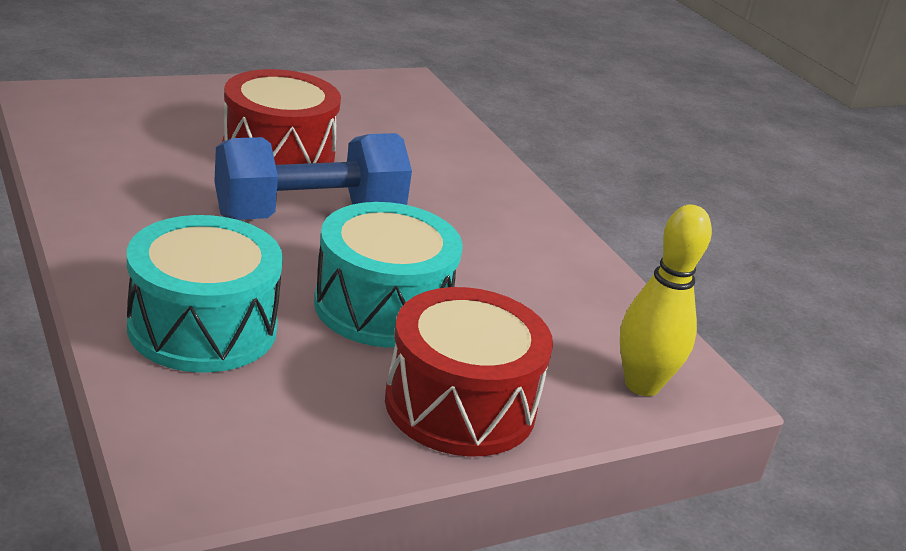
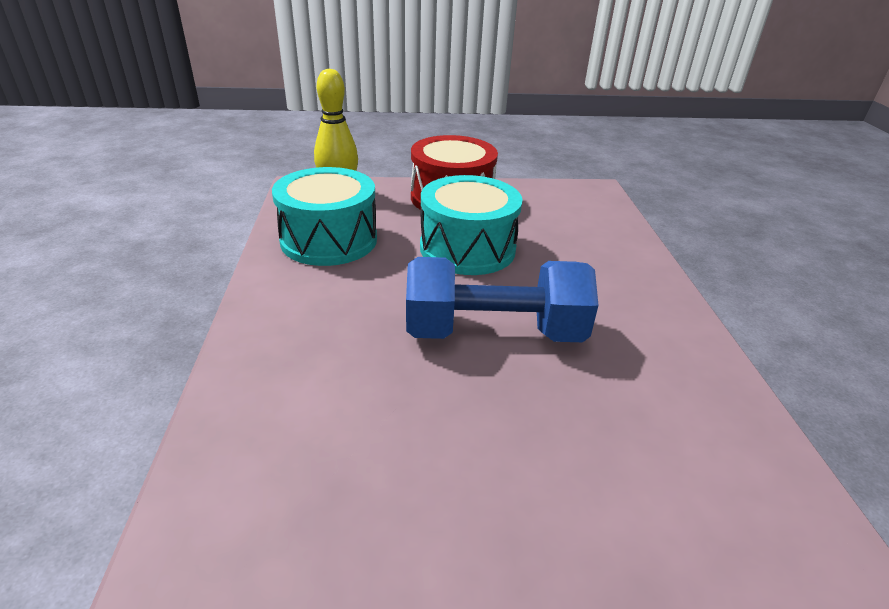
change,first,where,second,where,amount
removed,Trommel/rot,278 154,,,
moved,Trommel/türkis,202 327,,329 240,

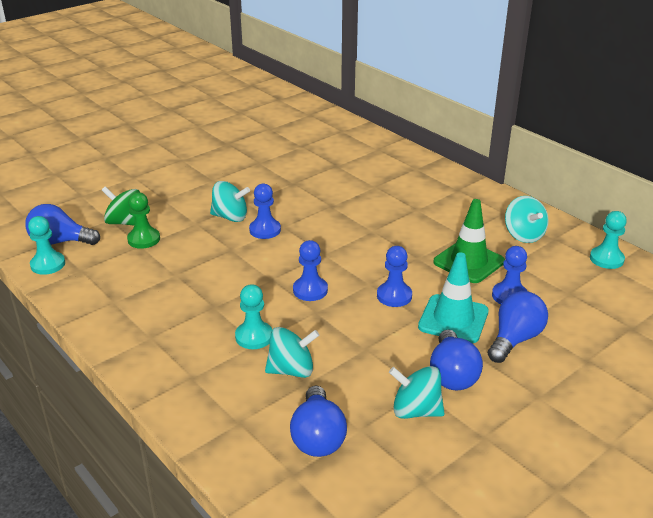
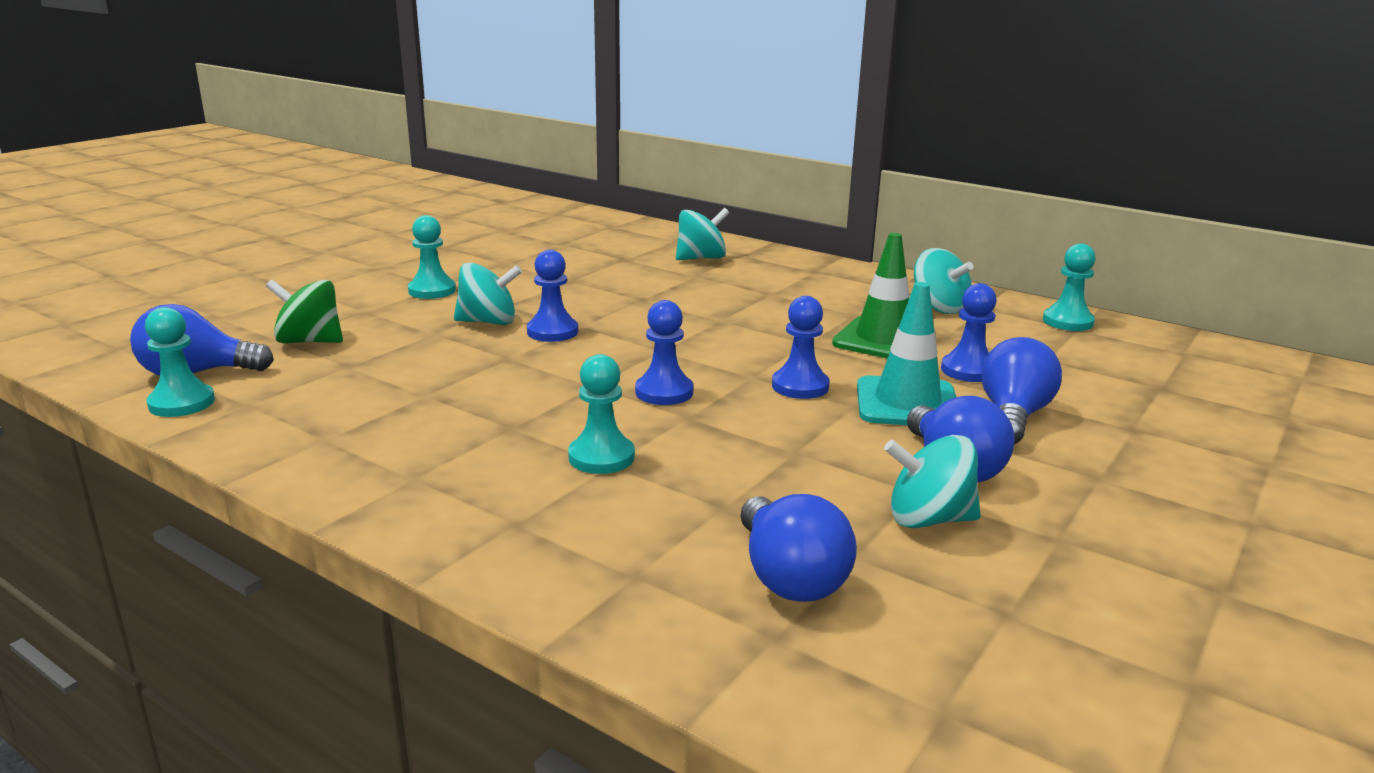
change,first,where,second,where,amount
removed,Bauer/grün,144 239,,,
added,,,Bauer/türkis,432 291,
moved,Kreisel/türkis,291 370,,701 258,

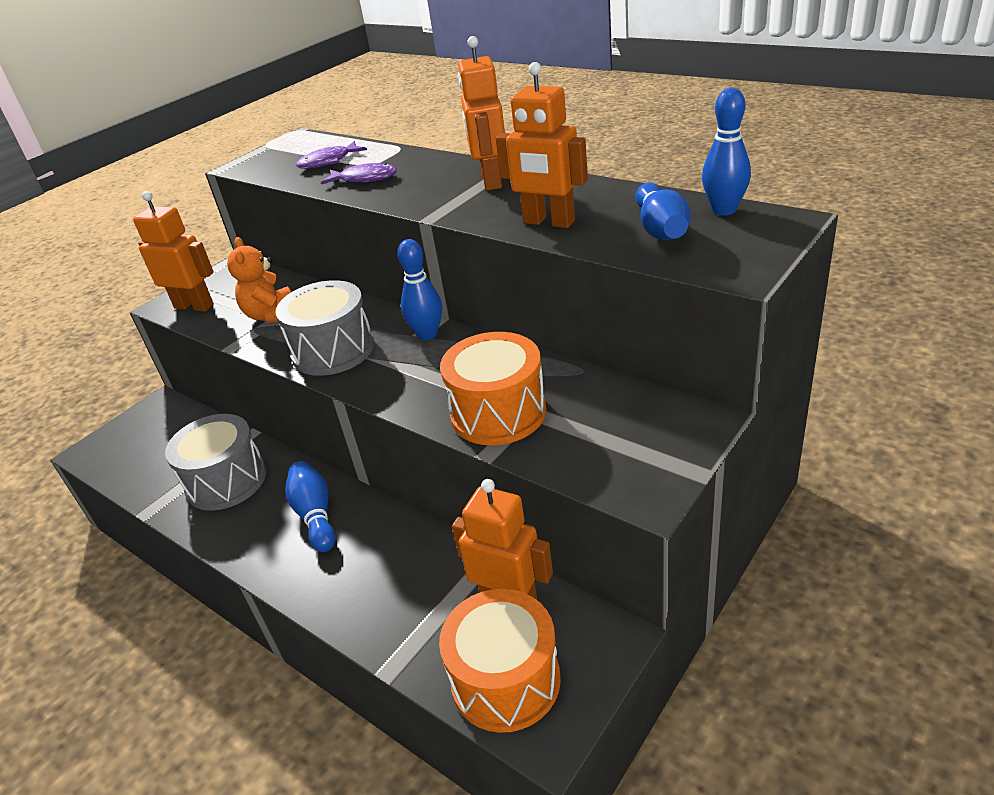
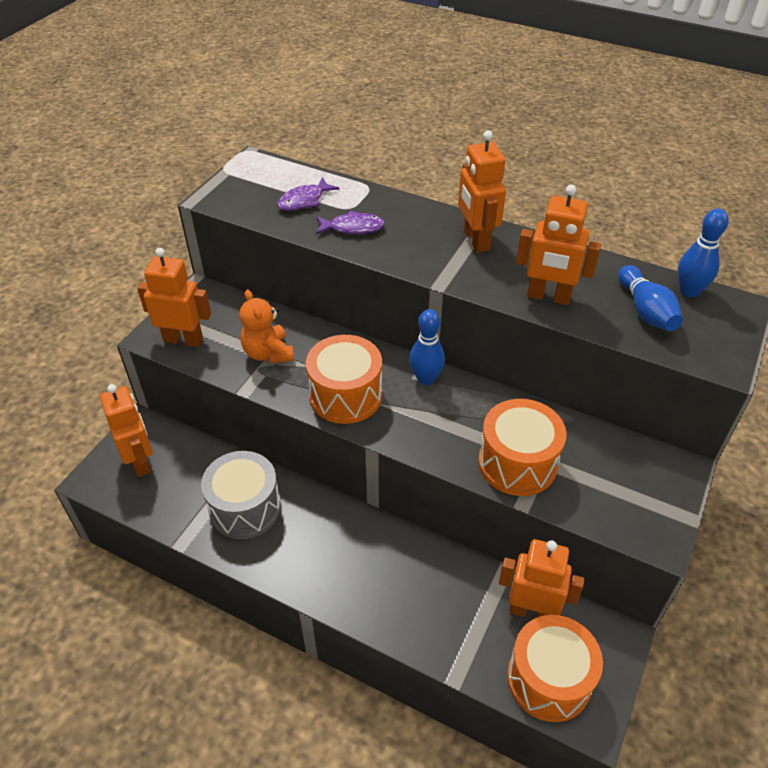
change,first,where,second,where,amount
removed,Bowlingkegel/blau,315 515,,,
added,,,Roboter/orange,141 461,
recoloured,Trommel/grau,333 350,Trommel/orange,345 395,

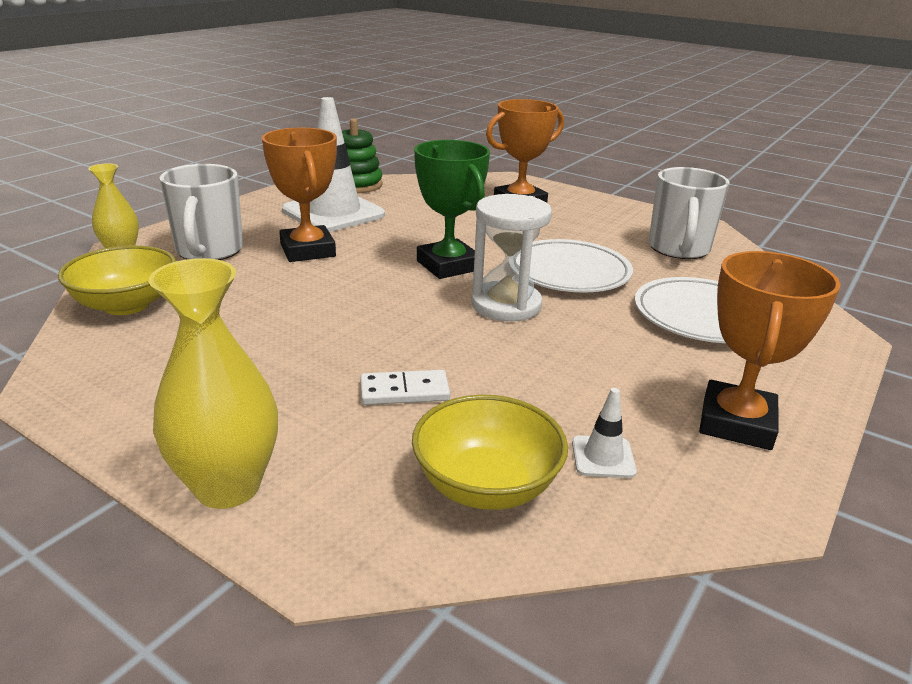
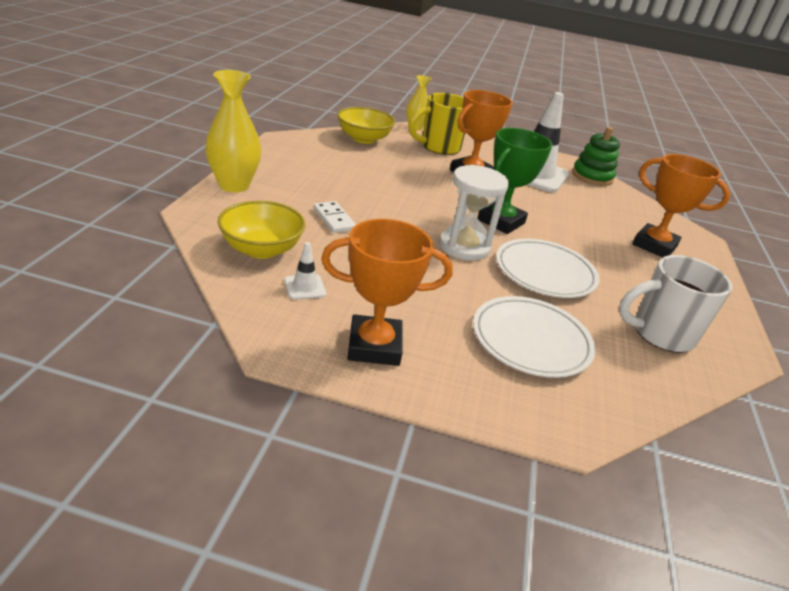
change,first,where,second,where,amount
recoloured,Tasse/weiß,209 251,Tasse/gelb,439 147,

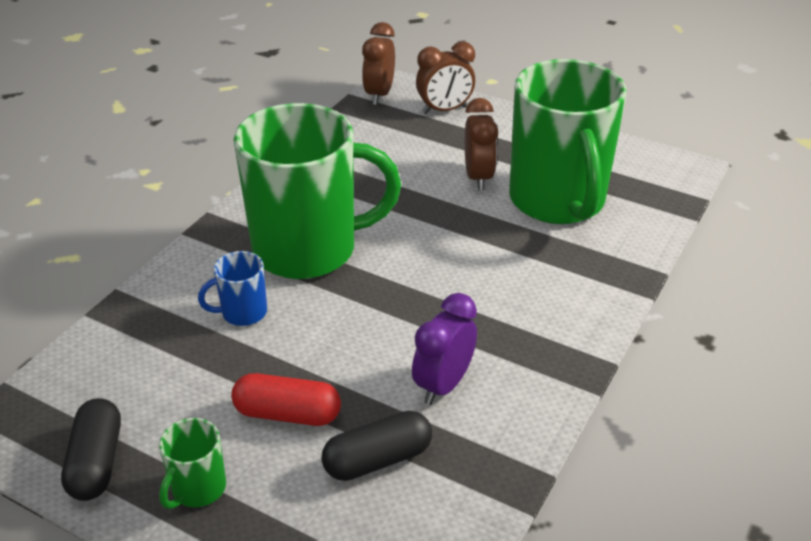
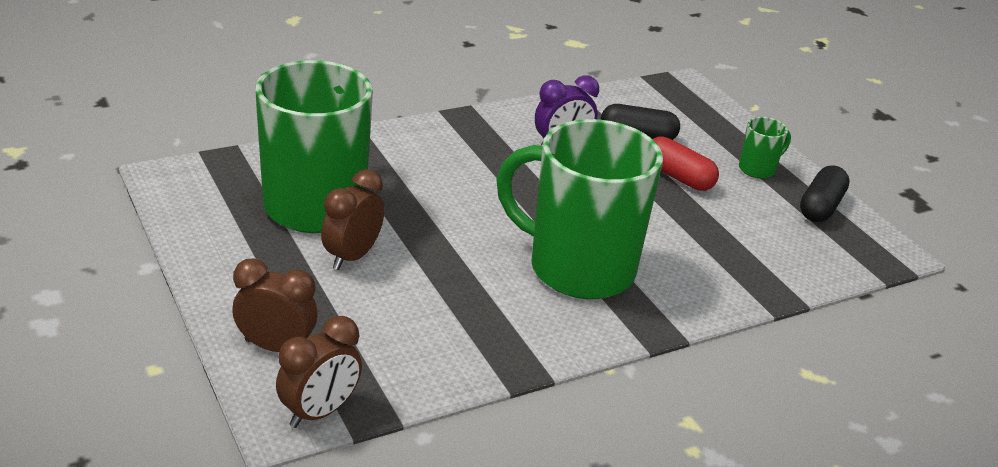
change,first,where,second,where,amount
removed,Tasse/blau,242 313,,,

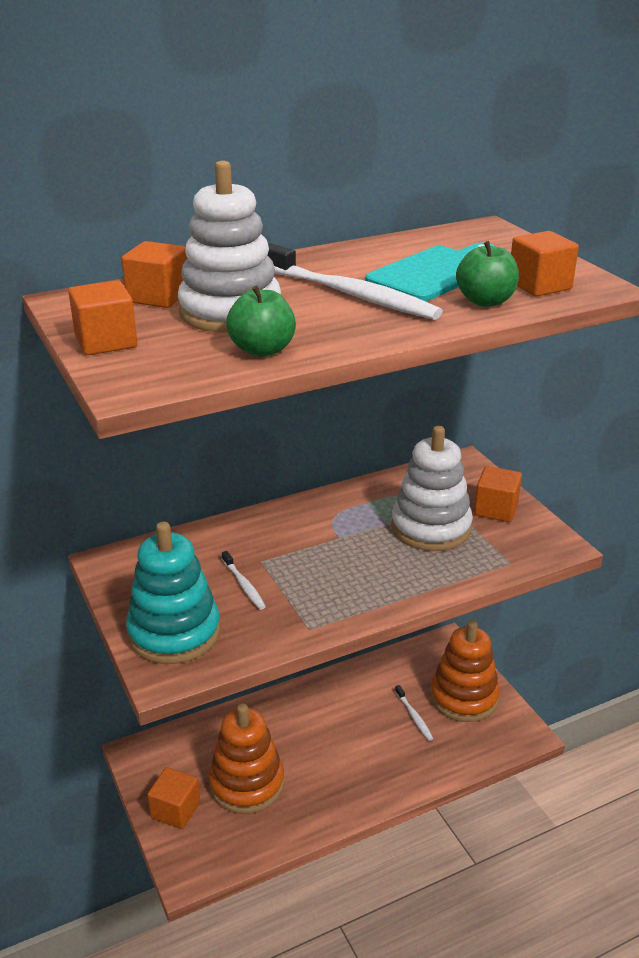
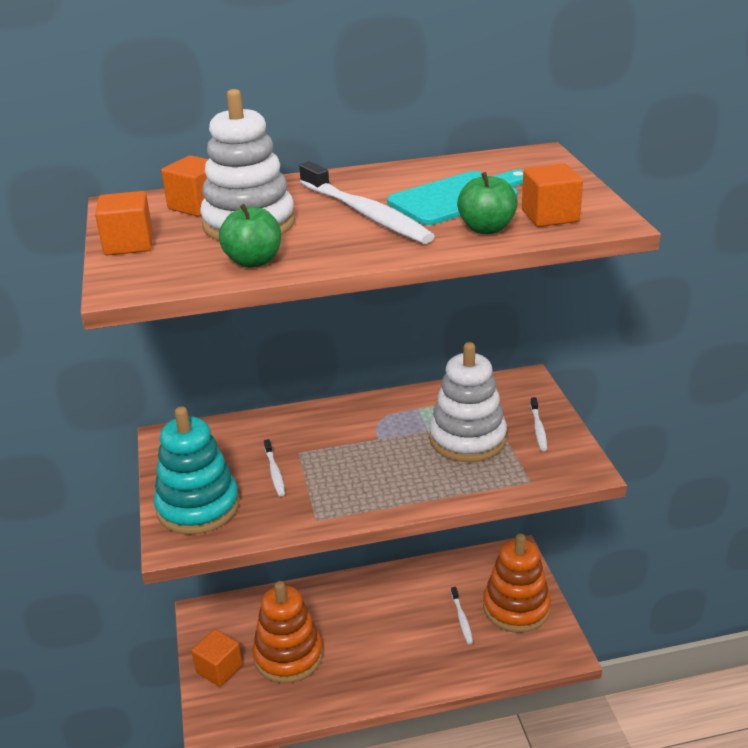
change,first,where,second,where,amount
replaced,Kubus/orange,496 509,Zahnbürste/weiß,538 428,

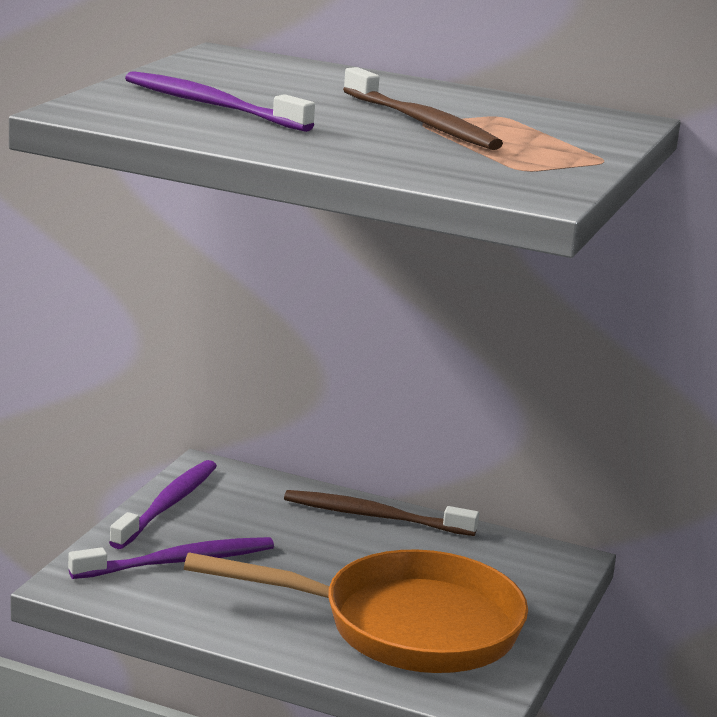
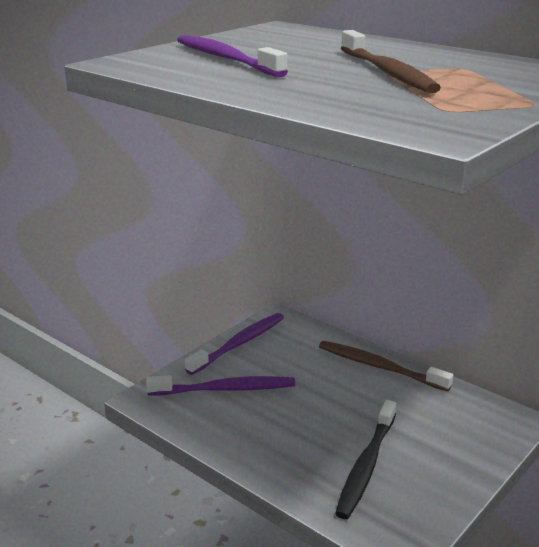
change,first,where,second,where,amount
replaced,Pfanne/orange,405 626,Zahnbürste/schwarz,366 465,

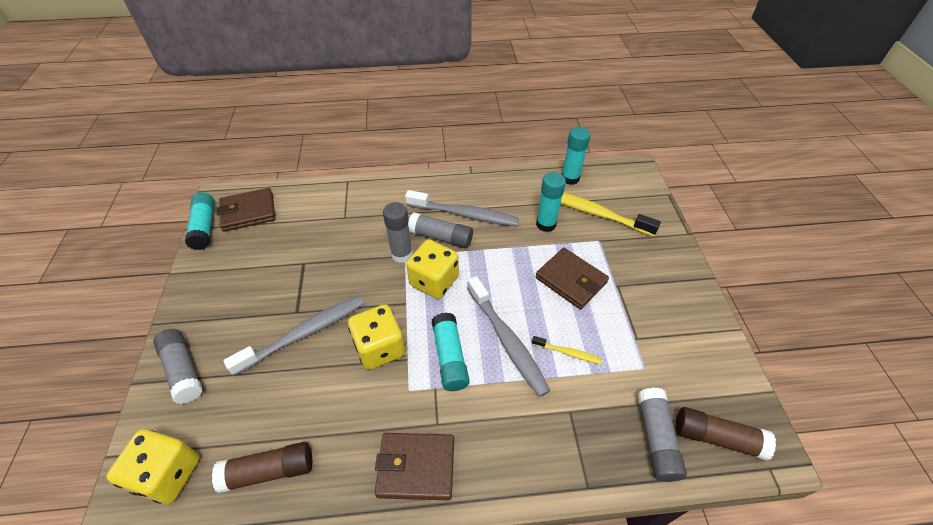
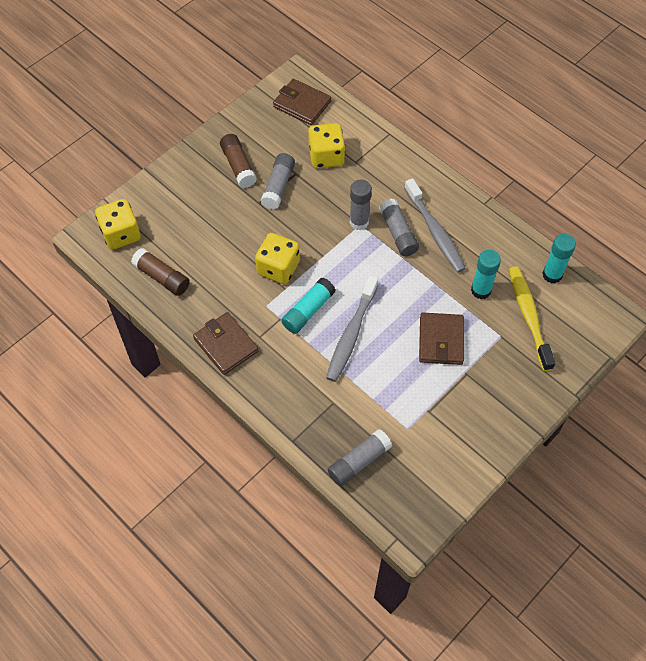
change,first,where,second,where,amount
removed,Klebestift/türkis,205 227,,,
removed,Zahnbürste/grau,304 334,,,
removed,Zahnbürste/gelb,568 353,,,
moved,Klebestift/grau,183 370,,278 186,
moved,Spielwürfel/gelb,434 281,,326 156,
moved,Klebestift/braun,717 437,,238 166,

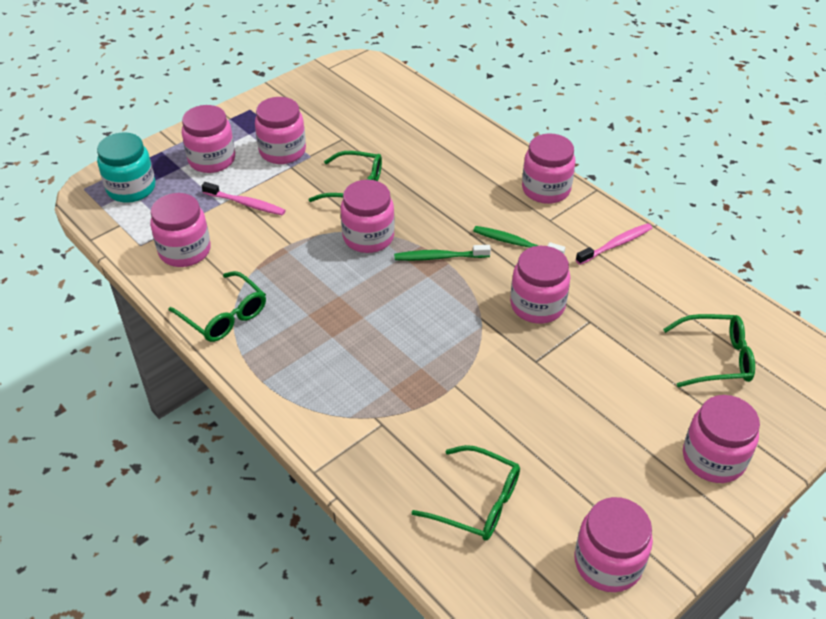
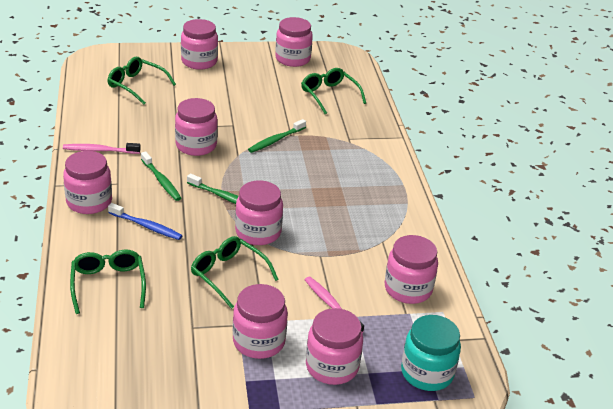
change,first,where,second,where,amount
added,,,Zahnbürste/blau,146 226,
added,,,Zahnbürste/grün,276 140,
moved,Brille/grün,224 316,,108 284,

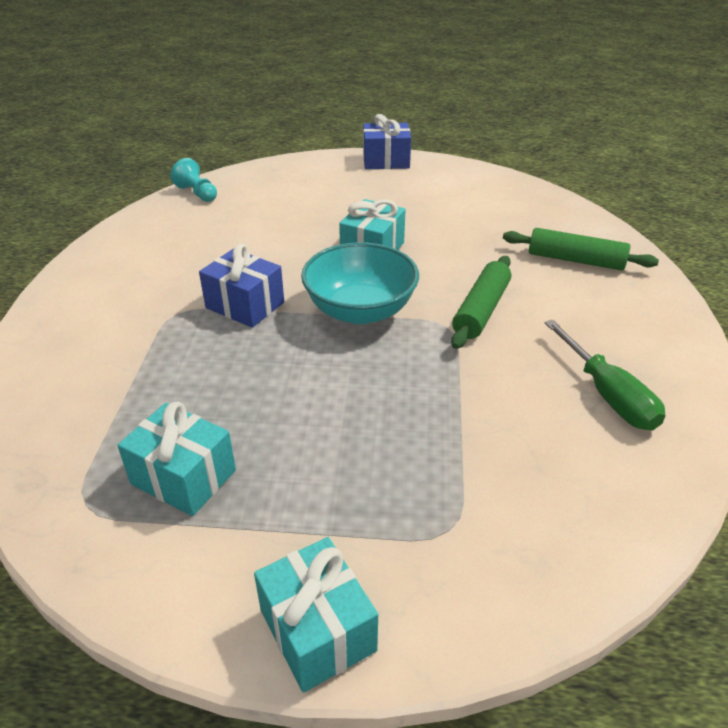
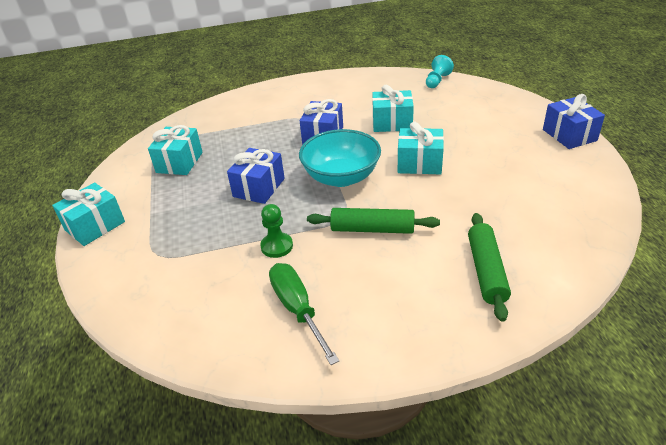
change,first,where,second,where,amount
added,,,Geschenk/blau,259 187,
added,,,Bauer/grün,277 246,
added,,,Geschenk/türkis,392 123,
turned,Schraubenzieher/grün,607 394,,298 309,105 degrees clockwise

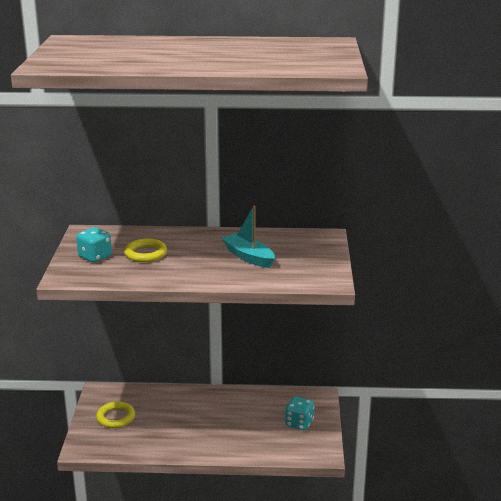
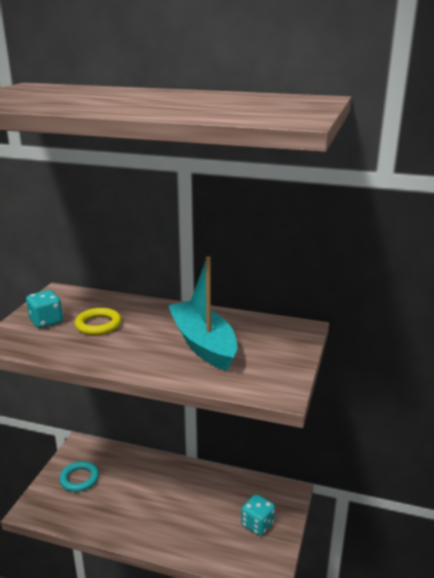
change,first,where,second,where,amount
recoloured,Ring/gelb,116 417,Ring/türkis,79 479,
resized,Boot/türkis,249 257,,203 344,x1.50

